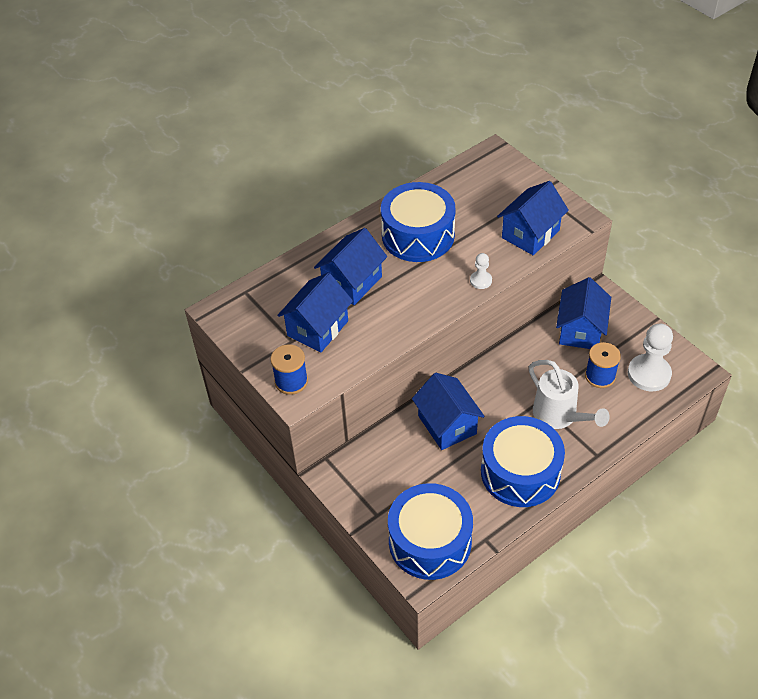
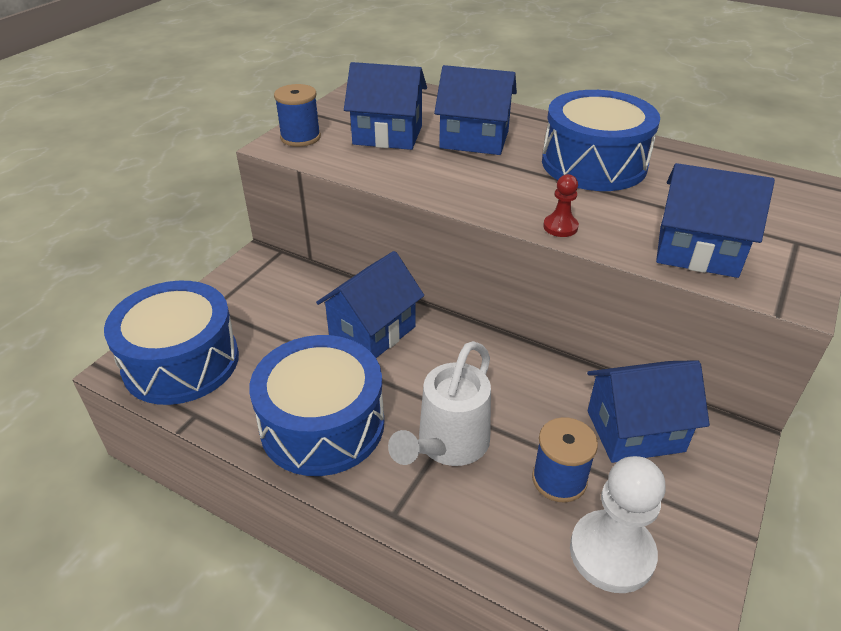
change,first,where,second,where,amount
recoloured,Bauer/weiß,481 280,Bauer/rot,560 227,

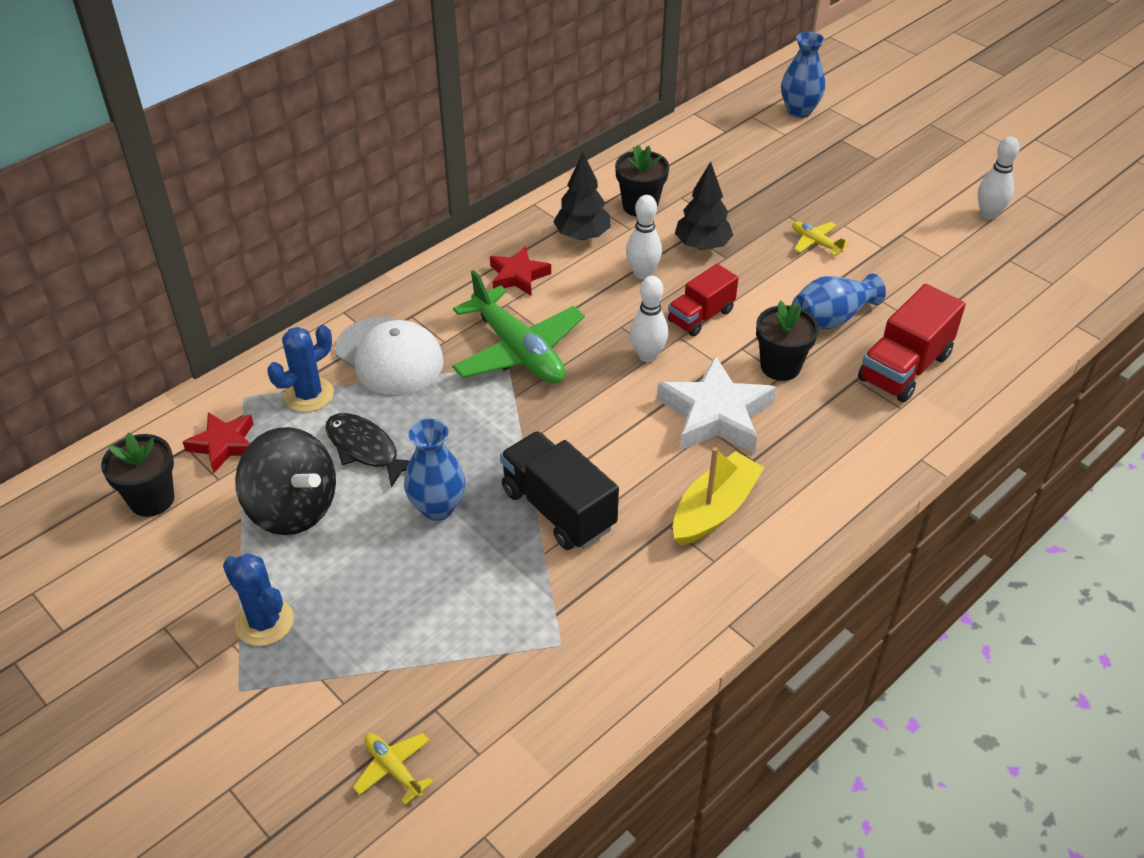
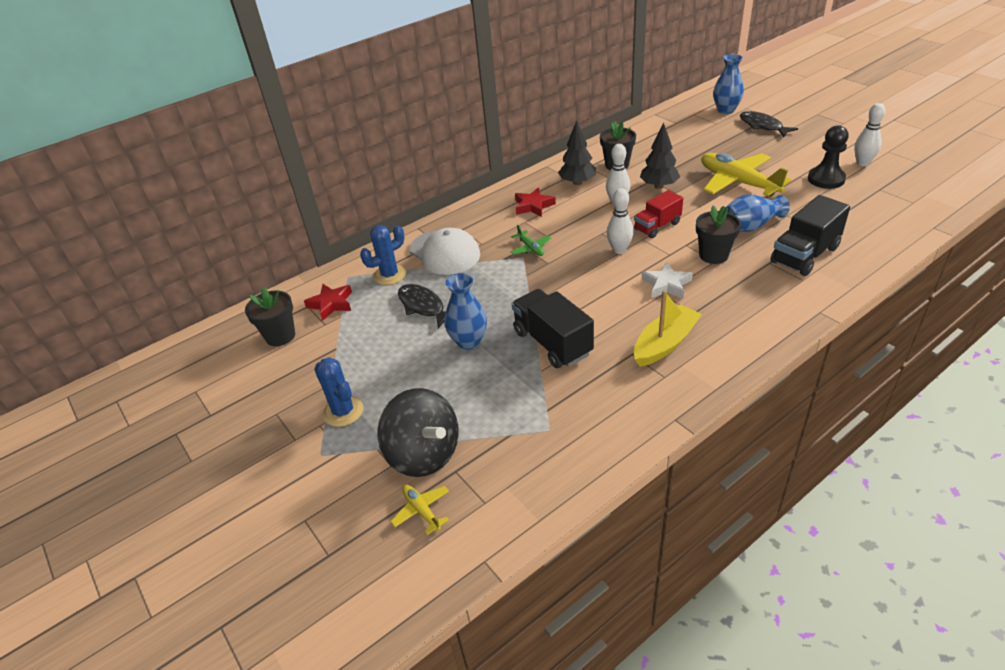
change,first,where,second,where,amount
added,,,Fisch/schwarz,762 126,
added,,,Bauer/schwarz,826 179,
moved,Kreisel/schwarz,293 508,,424 454,
recoloured,Lastwagen/rot,904 368,Lastwagen/schwarz,805 255,
resized,Flugzeug/grün,518 351,,530 248,x0.45
resized,Stern/weiß,715 414,,666 285,x0.60
resized,Flugzeug/gelb,815 242,,738 182,x2.23

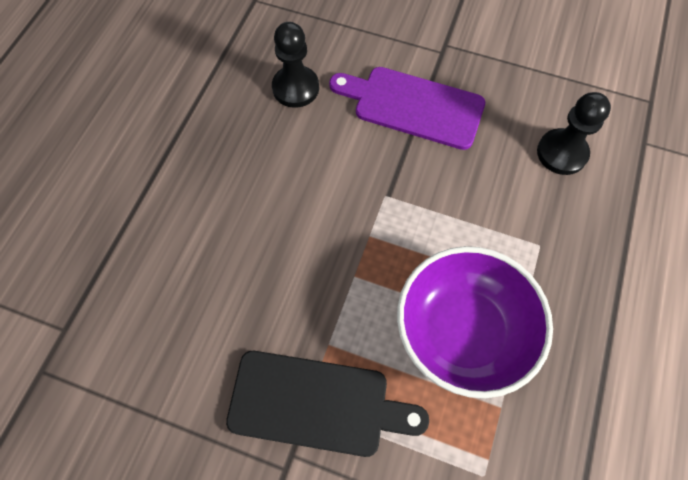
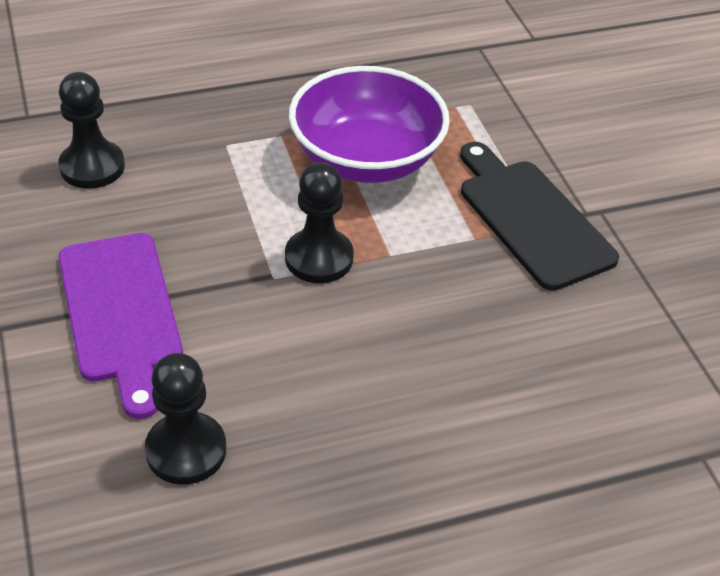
change,first,where,second,where,amount
added,,,Bauer/schwarz,319 258,

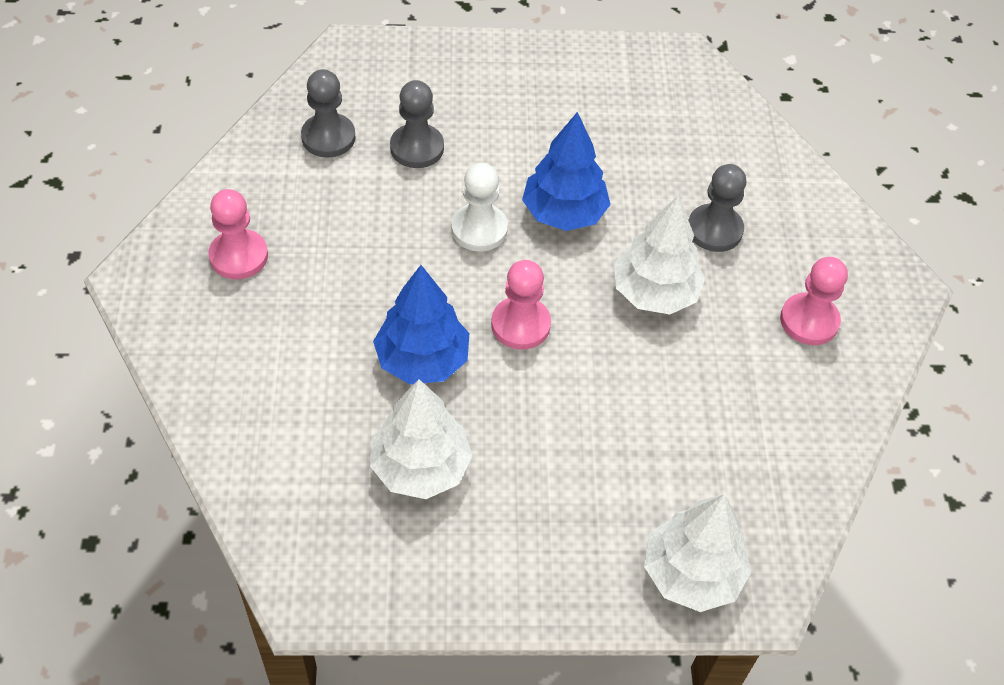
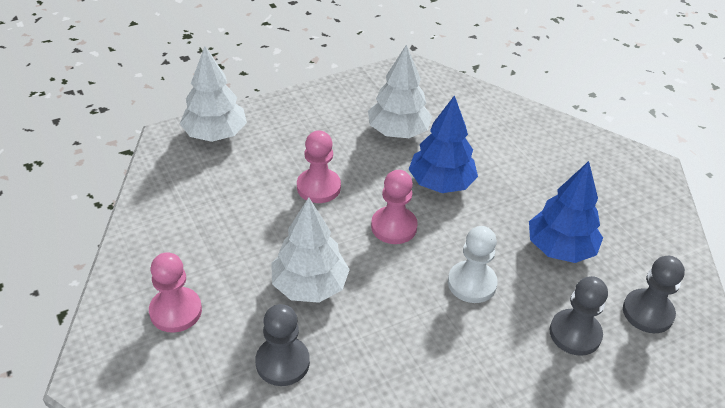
change,first,where,second,where,amount
moved,Bauer/rosa,239 256,,318 187,
moved,Baum/blau,564 213,,560 248,

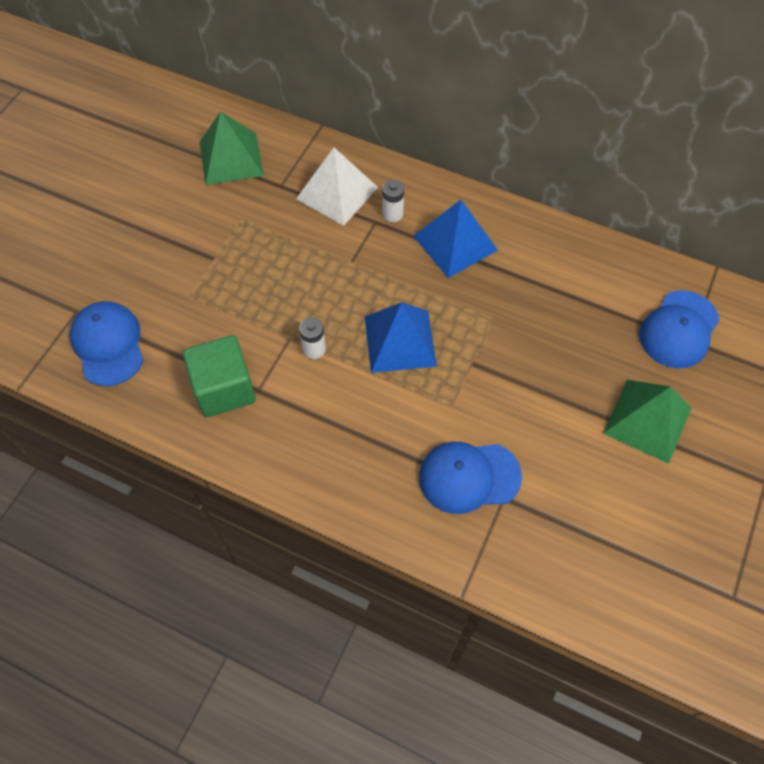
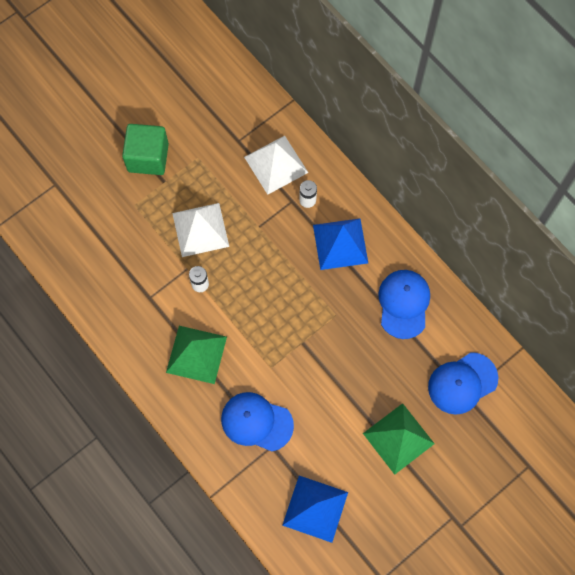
change,first,where,second,where,amount
added,,,Pyramide/weiß,200 229,
moved,Kappe/blau,108 344,,404 304,
moved,Kubus/grün,224 389,,148 157,
moved,Pyramide/grün,231 158,,196 354,
moved,Pyramide/blau,399 341,,315 508,

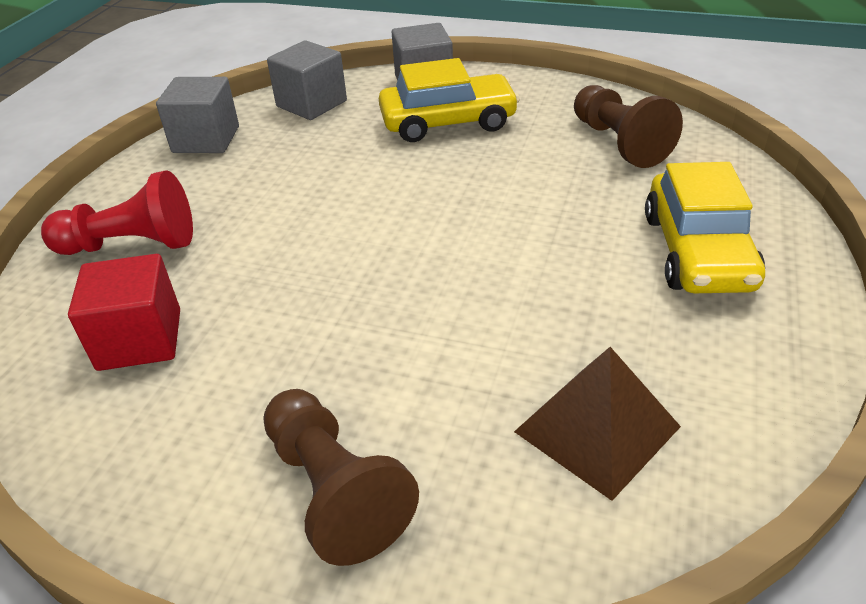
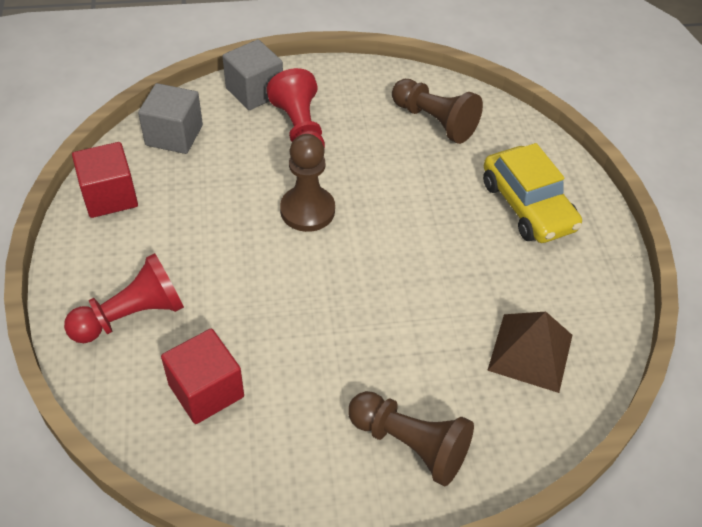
change,first,where,second,where,amount
added,,,Bauer/braun,307 210,
replaced,Auto/gelb,448 122,Bauer/rot,300 130,
recoloured,Kubus/grau,206 139,Kubus/rot,110 196,

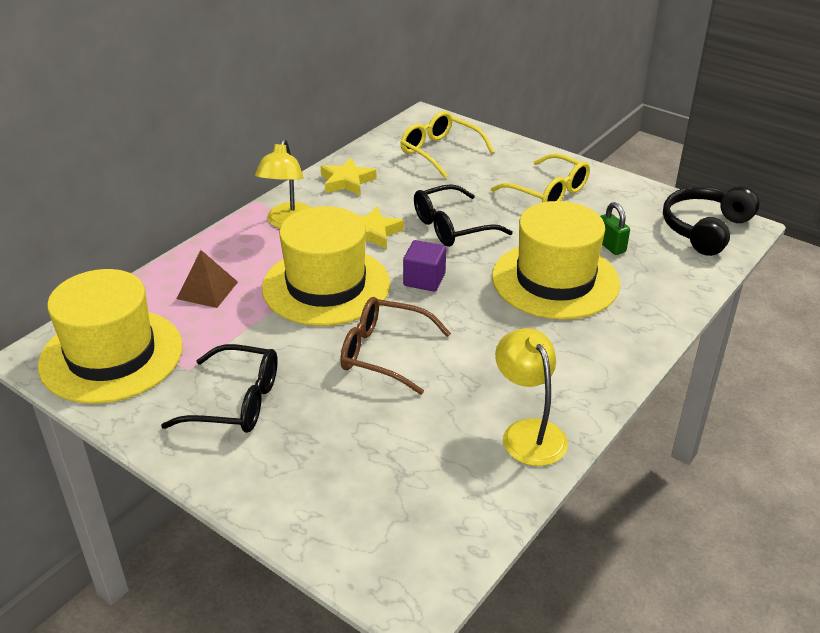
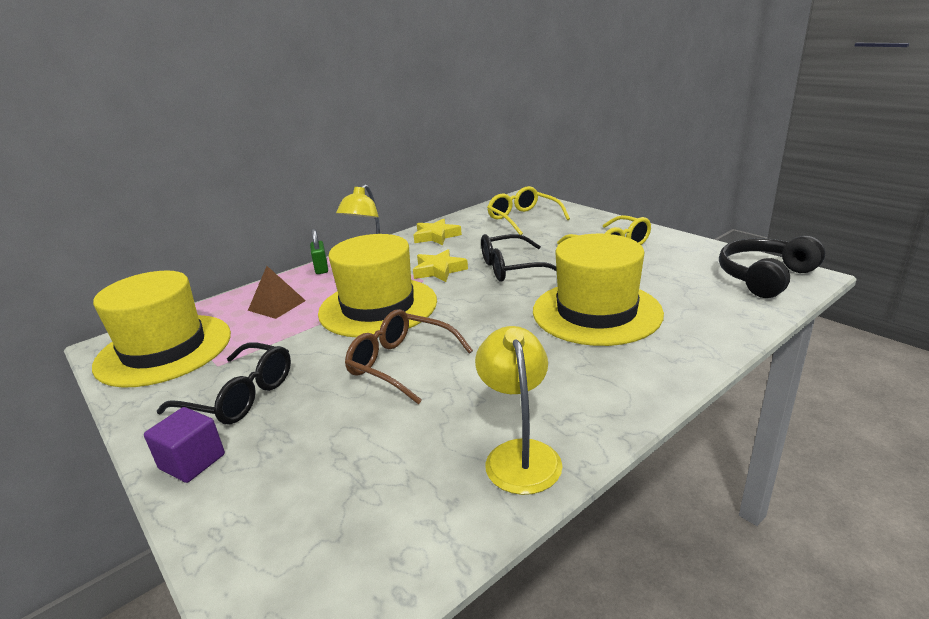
change,first,where,second,where,amount
moved,Kubus/lila,424 279,,192 461,
moved,Vorhängeschloss/grün,610 246,,321 268,

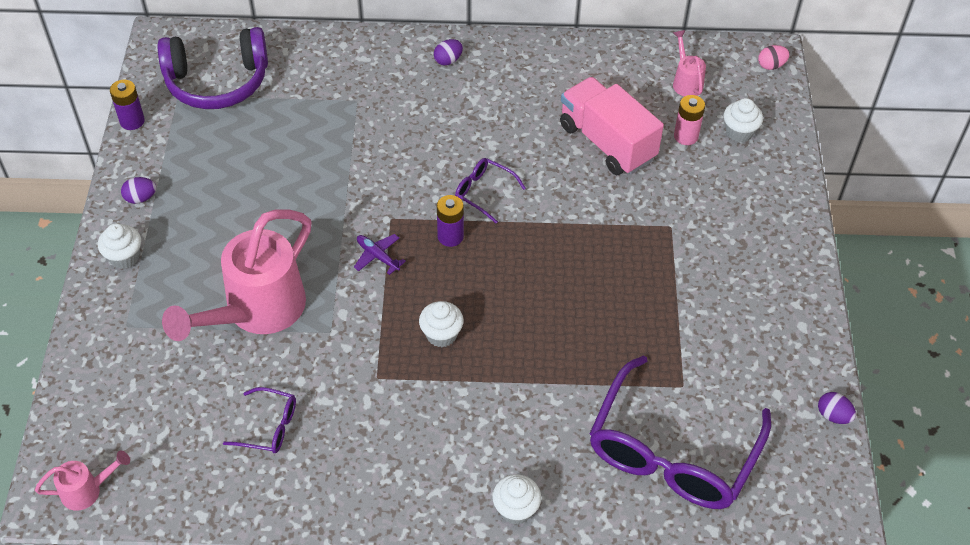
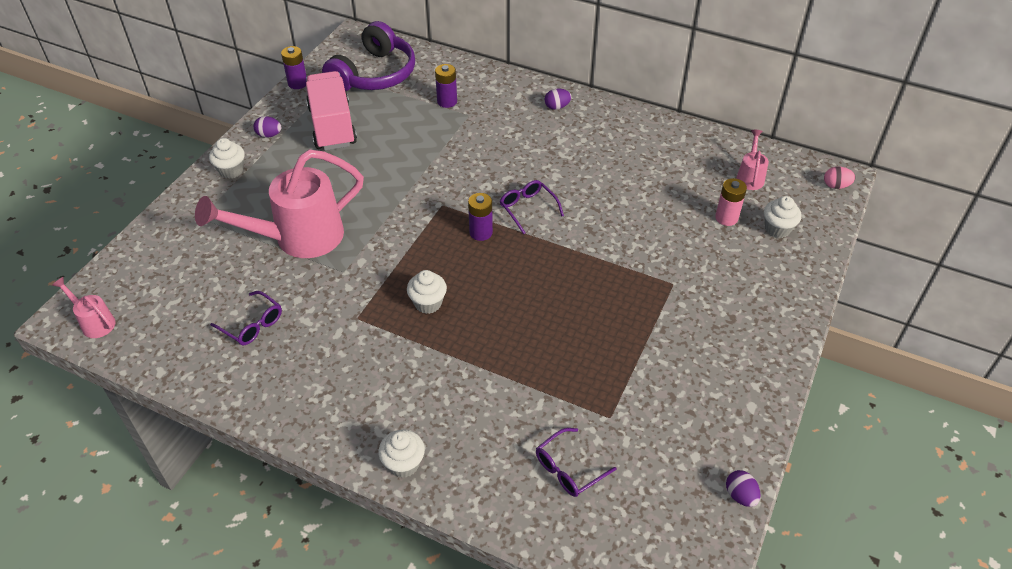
change,first,where,second,where,amount
removed,Flugzeug/lila,377 256,,,
added,,,Batterie/lila,447 101,
moved,Lastwagen/rosa,607 142,,332 126,
turned,Gießkanne/rosa,87 491,,94 322,150 degrees counterclockwise
turned,Kopfhörer/lila,217 81,,374 74,75 degrees counterclockwise
resized,Brille/lila,672 451,,569 469,x0.43

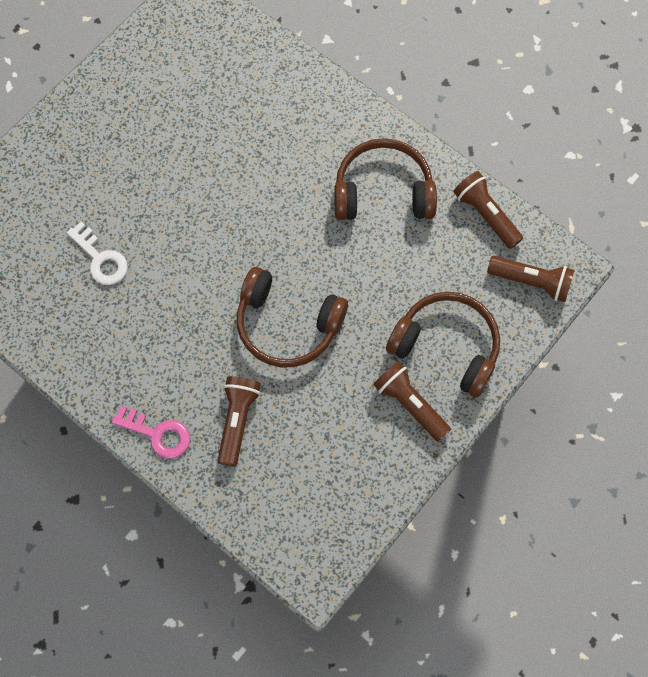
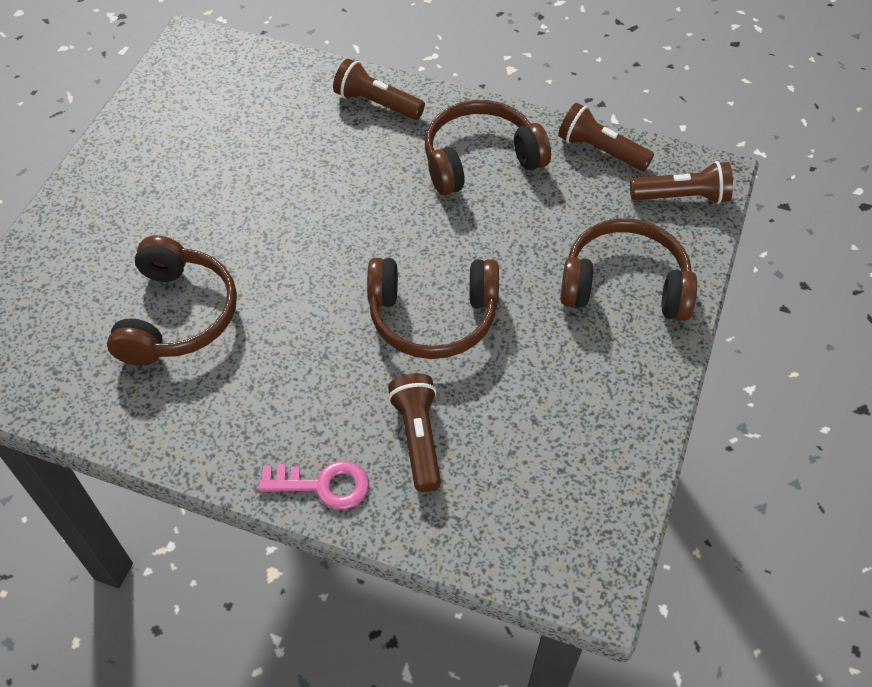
change,first,where,second,where,amount
moved,Taschenlampe/braun,410 404,,376 103,
replaced,Schlüssel/weiß,100 259,Kopfhörer/braun,177 315,

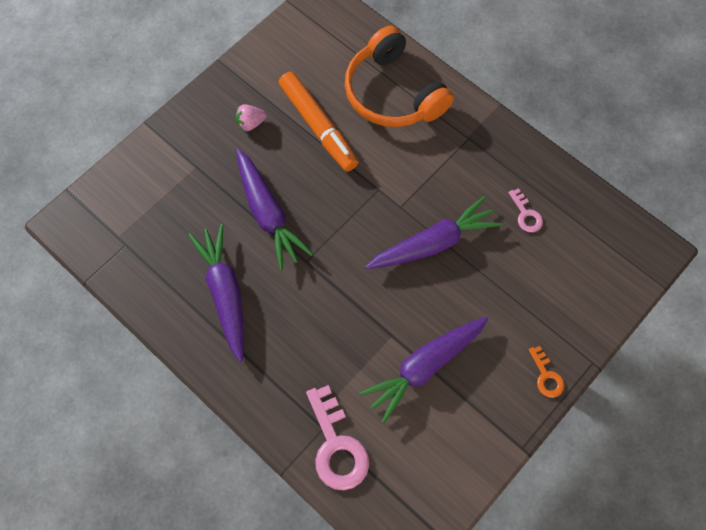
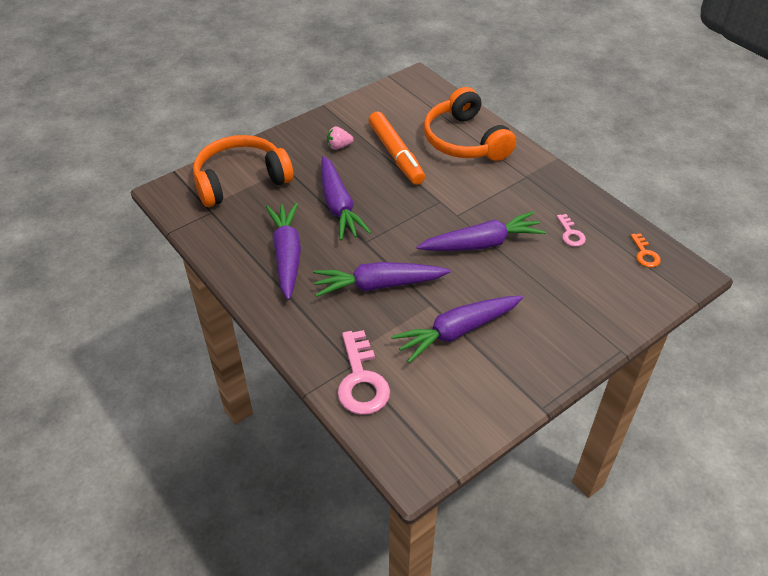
change,first,where,second,where,amount
added,,,Kopfhörer/orange,240 180,
added,,,Karotte/lila,378 285,
moved,Schlüssel/orange,546 376,,645 254,

